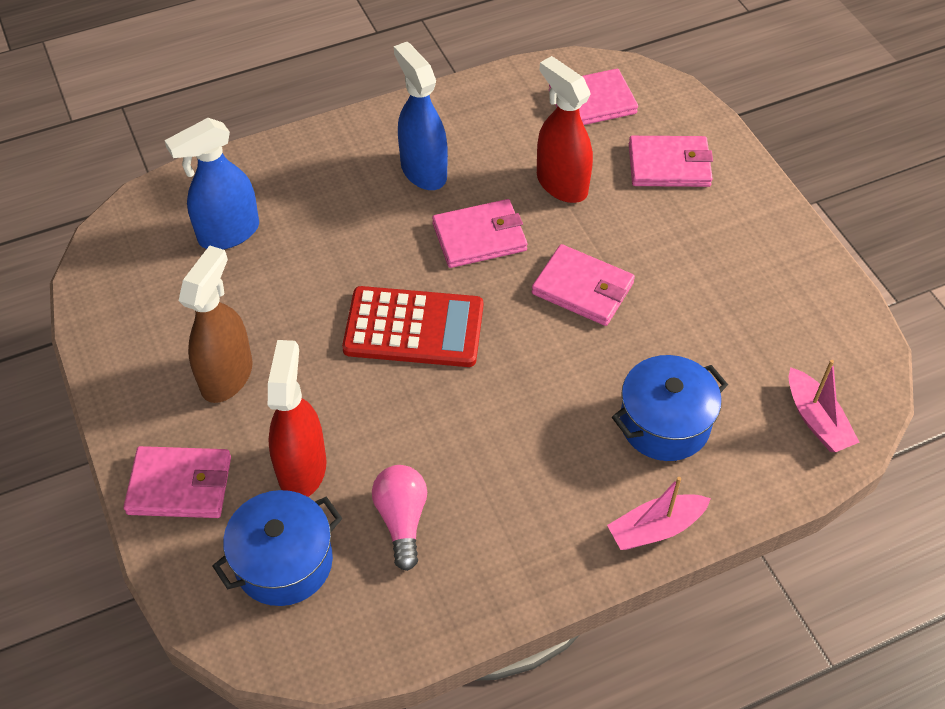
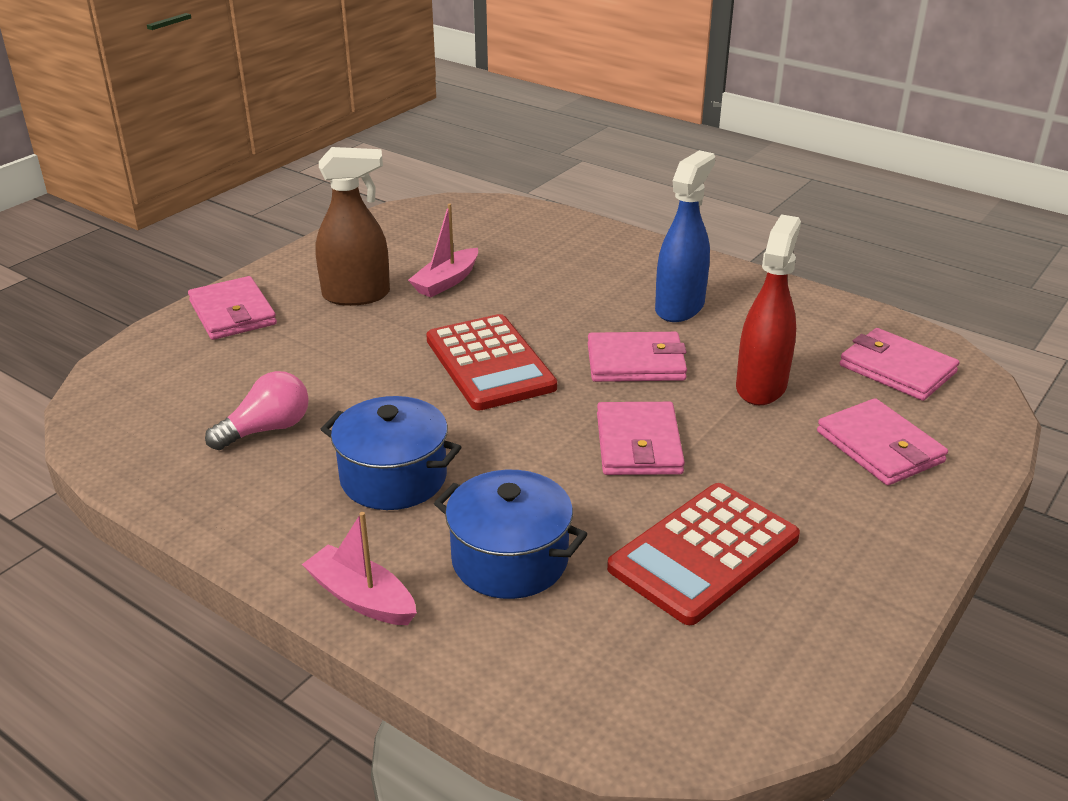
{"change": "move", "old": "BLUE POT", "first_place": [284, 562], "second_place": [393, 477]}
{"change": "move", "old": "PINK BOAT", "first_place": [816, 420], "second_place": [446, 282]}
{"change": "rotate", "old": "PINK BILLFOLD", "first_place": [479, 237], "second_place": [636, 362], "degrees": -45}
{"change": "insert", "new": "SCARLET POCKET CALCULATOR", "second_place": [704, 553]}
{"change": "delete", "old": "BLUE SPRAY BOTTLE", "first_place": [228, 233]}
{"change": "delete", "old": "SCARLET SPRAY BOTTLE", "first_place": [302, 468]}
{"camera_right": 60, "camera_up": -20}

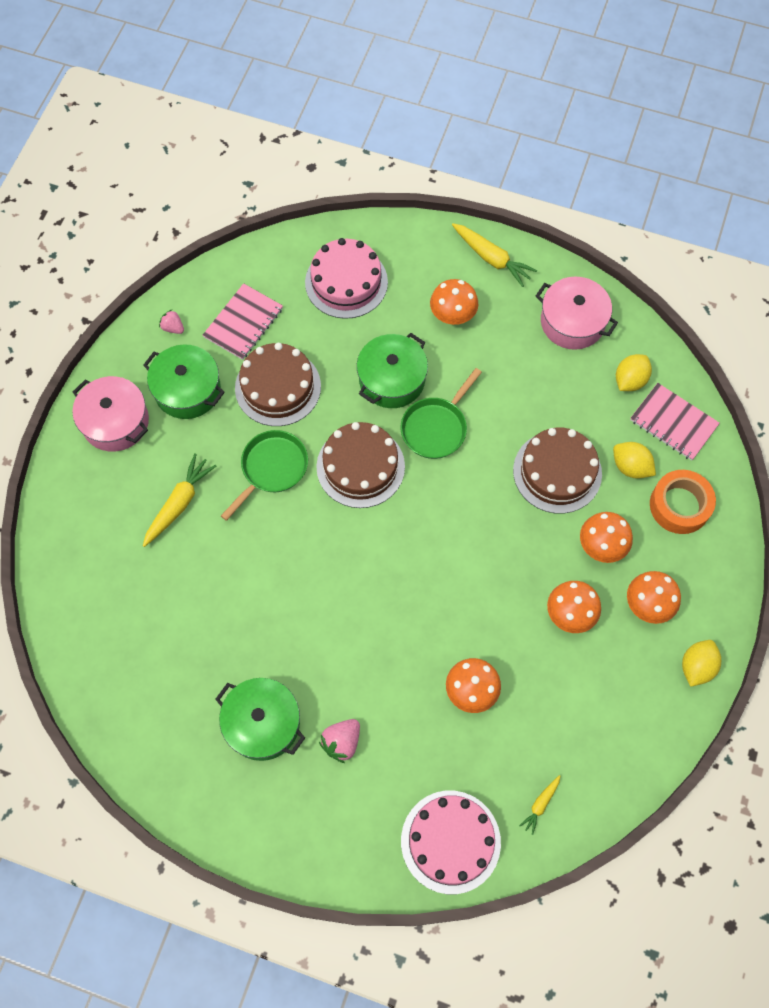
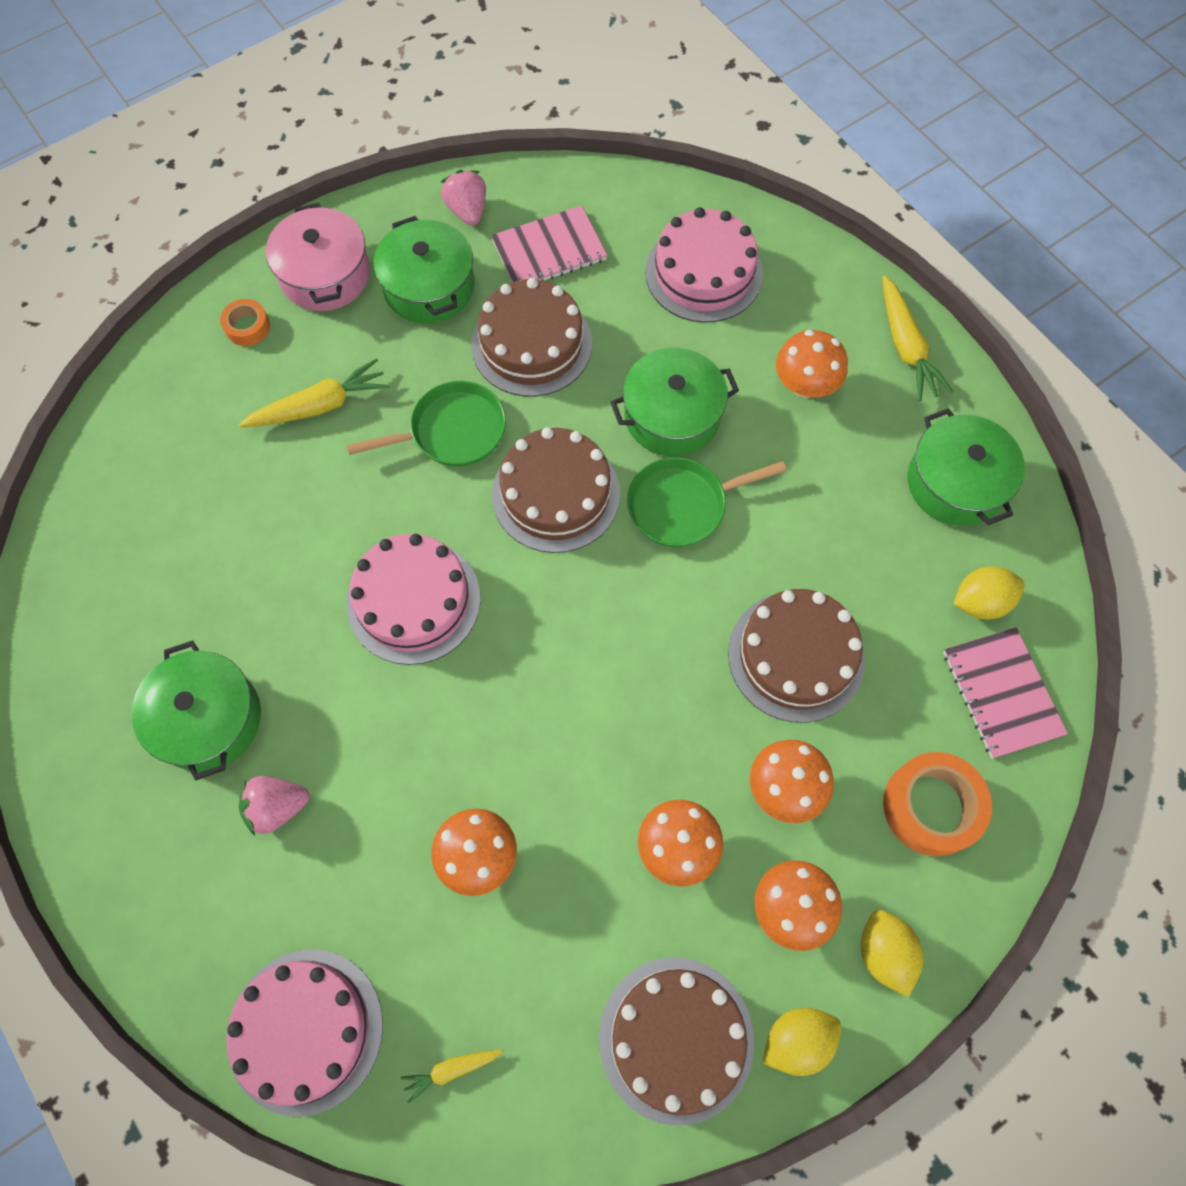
{"change": "insert", "new": "ORANGE-COLOURED TAPE", "second_place": [247, 327]}
{"change": "insert", "new": "PINK CAKE", "second_place": [413, 601]}
{"change": "resize", "old": "PINK STRAWBERRY", "first_place": [173, 328], "second_place": [467, 211], "factor": 1.51}
{"change": "insert", "new": "DARK BROWN CAKE", "second_place": [676, 1039]}
{"change": "move", "old": "BRIGHT YELLOW CITRUS FRUIT", "first_place": [630, 467], "second_place": [884, 953]}
{"change": "recolor", "old": "PINK POT", "new": "LEAF-GREEN POT", "first_place": [572, 322], "second_place": [955, 483]}
{"camera_right": 35, "camera_up": 0}

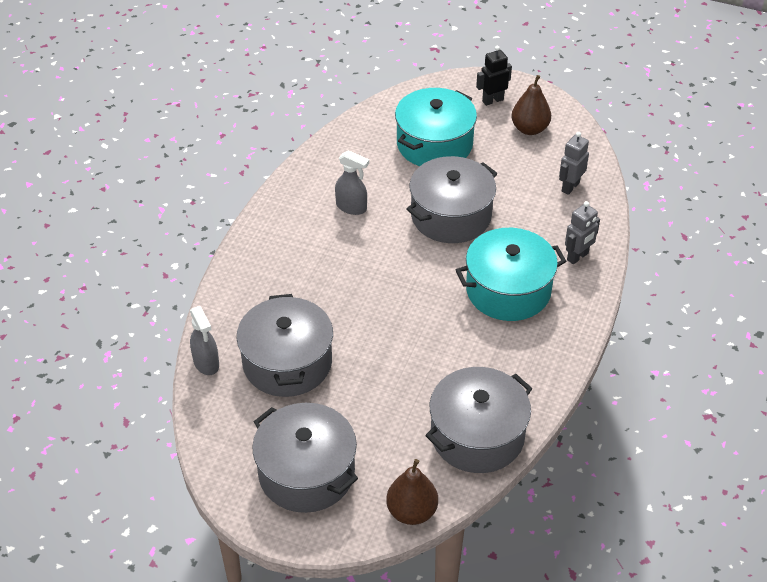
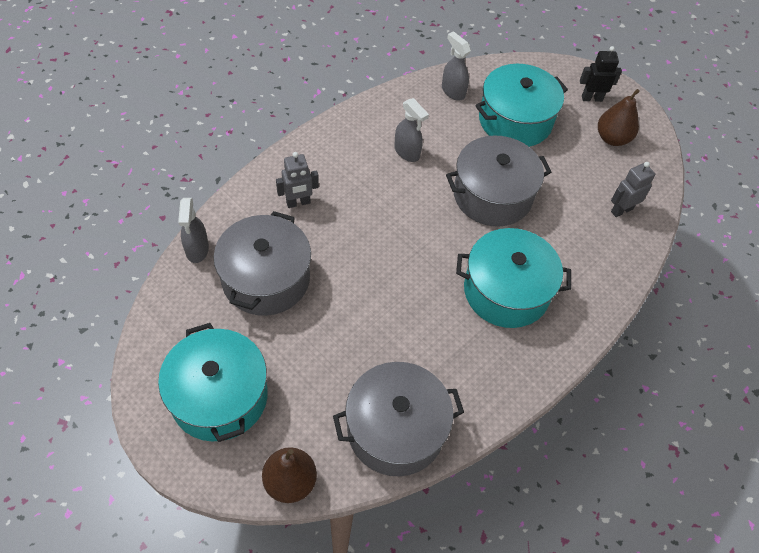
{"change": "recolor", "old": "ASH-GREY POT", "new": "TEAL POT", "first_place": [306, 473], "second_place": [219, 396]}
{"change": "move", "old": "ASH-GREY TOY ROBOT", "first_place": [578, 257], "second_place": [298, 203]}
{"change": "insert", "new": "ASH-GREY SPRAY BOTTLE", "second_place": [453, 91]}
{"camera_right": 20, "camera_up": 10}

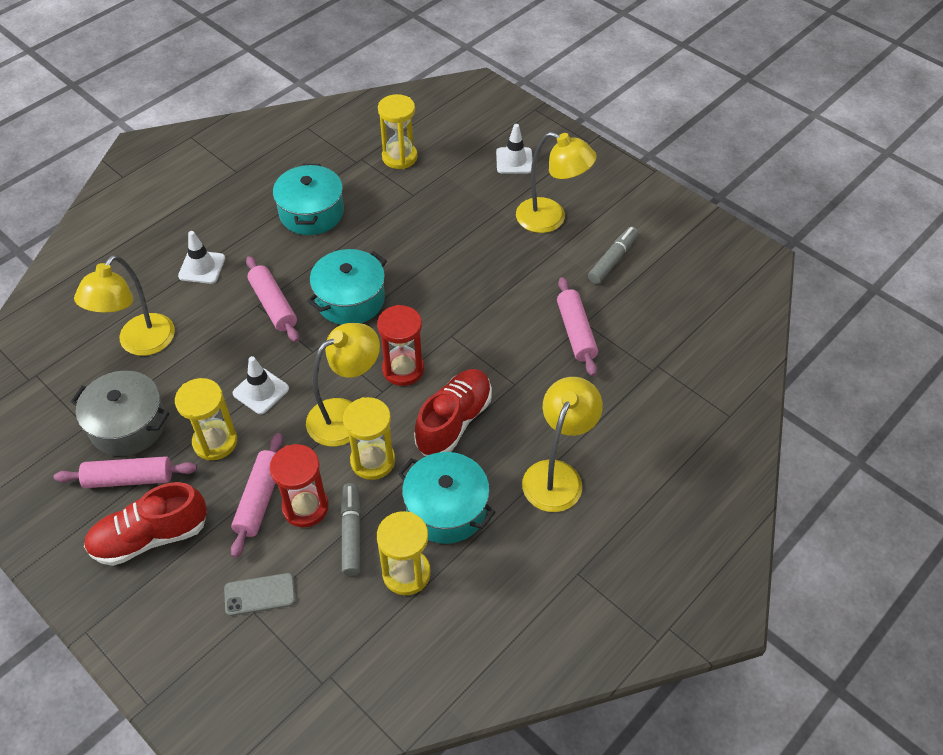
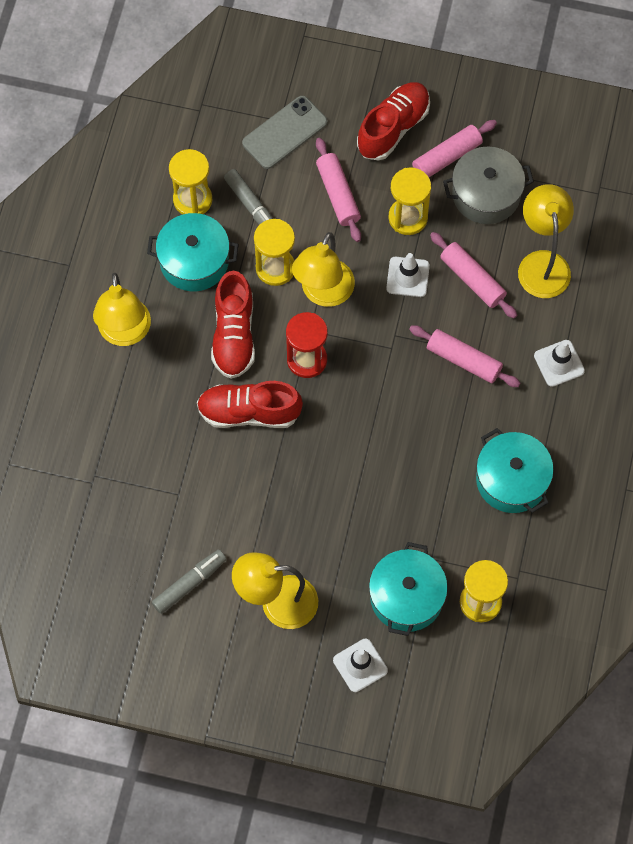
{"change": "rotate", "old": "ASH-GREY MARKER", "first_place": [612, 260], "second_place": [189, 583], "degrees": -135}
{"change": "insert", "new": "SCARLET SHOE", "second_place": [249, 412]}
{"change": "resize", "old": "ASH-GREY PHONE", "first_place": [260, 594], "second_place": [284, 132], "factor": 1.53}
{"change": "move", "old": "TEAL POT", "first_place": [350, 299], "second_place": [406, 597]}
{"change": "move", "old": "PINK ROLLING PIN", "first_place": [575, 332], "second_place": [472, 279]}
{"change": "delete", "old": "SCARLET SAND TIMER", "first_place": [305, 507]}
{"camera_right": 150, "camera_up": 15}

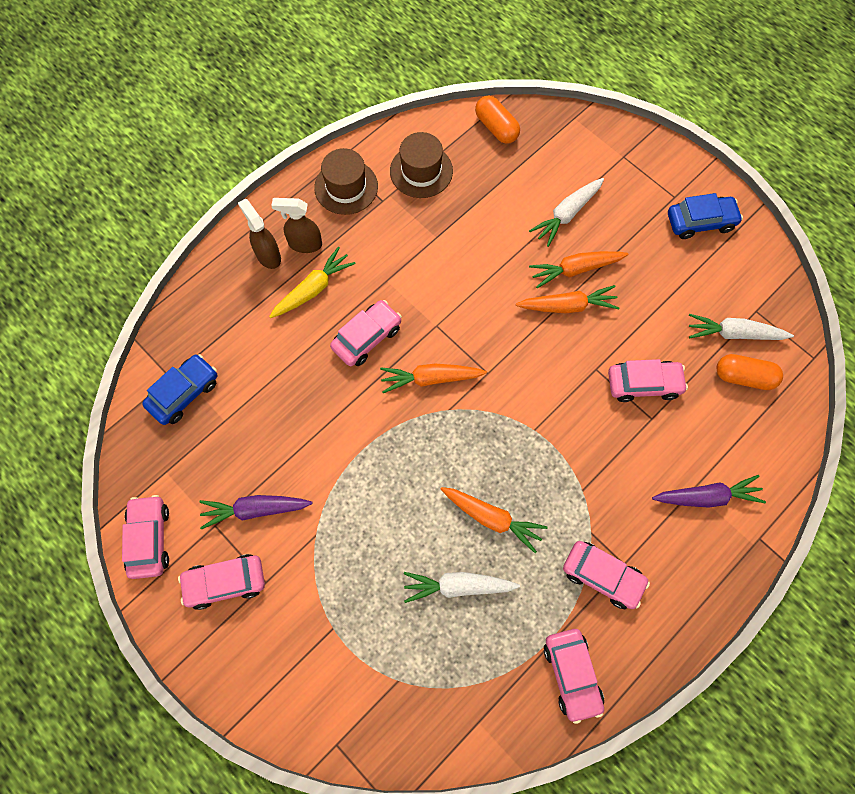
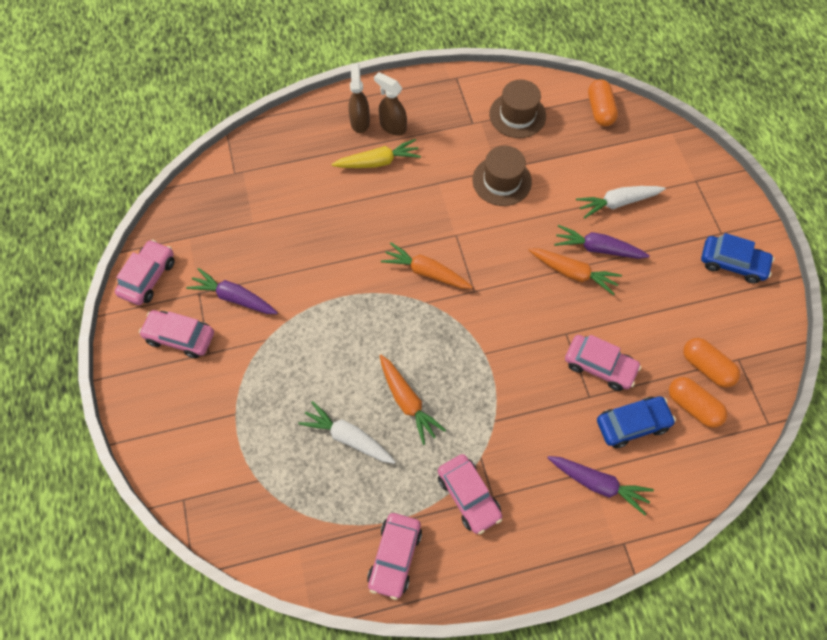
{"change": "move", "old": "DARK BROWN TOP HAT", "first_place": [346, 187], "second_place": [502, 181]}
{"change": "recolor", "old": "ORANGE-COLOURED ROOT VEGETABLE", "new": "PURPLE ROOT VEGETABLE", "first_place": [575, 269], "second_place": [598, 248]}
{"change": "move", "old": "BLUE TOY CAR", "first_place": [184, 393], "second_place": [632, 424]}
{"change": "replace", "old": "PURE WHITE ROOT VEGETABLE", "new": "ORANGE-COLOURED PILL", "first_place": [734, 333], "second_place": [706, 367]}
{"change": "delete", "old": "PINK TOY CAR", "first_place": [367, 337]}
{"camera_right": 30, "camera_up": -5}

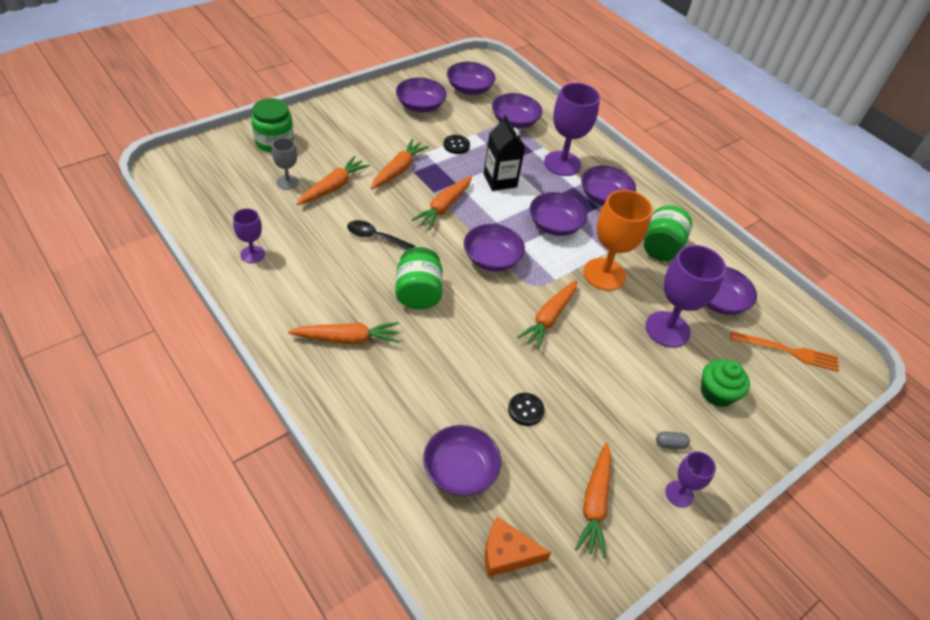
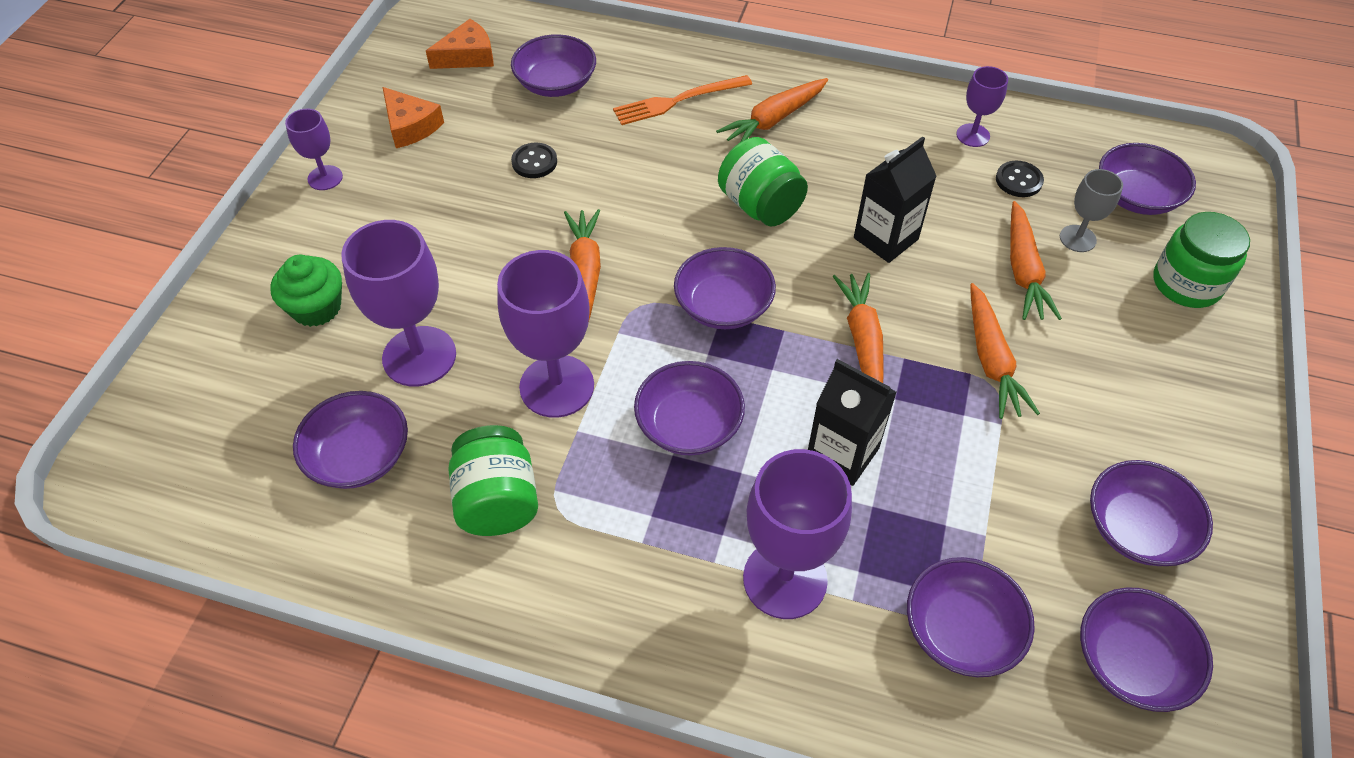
{"change": "replace", "old": "ORANGE-COLOURED ROOT VEGETABLE", "new": "ORANGE-COLOURED CHEESE WEDGE", "first_place": [594, 503], "second_place": [410, 126]}
{"change": "recolor", "old": "ORANGE-COLOURED GOBLET", "new": "PURPLE GOBLET", "first_place": [604, 274], "second_place": [557, 386]}
{"change": "move", "old": "ORANGE-COLOURED FORK", "first_place": [788, 351], "second_place": [678, 100]}
{"change": "replace", "old": "BLACK TABLESPOON", "new": "BLACK MILK CARTON", "first_place": [375, 237], "second_place": [885, 239]}
{"change": "move", "old": "BLACK SEWING BUTTON", "first_place": [456, 145], "second_place": [1018, 180]}
{"change": "move", "old": "PURPLE BOWL", "first_place": [604, 197], "second_place": [1136, 197]}
{"change": "delete", "old": "ASH-GREY PILL", "first_place": [670, 444]}
{"camera_right": 150, "camera_up": 5}

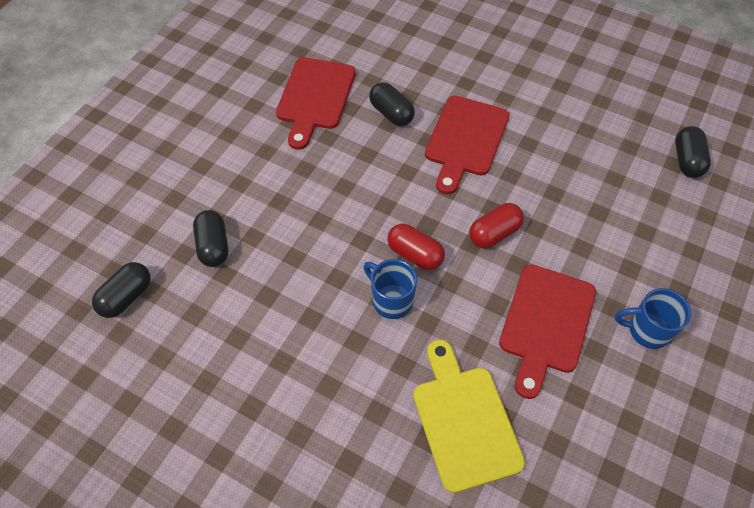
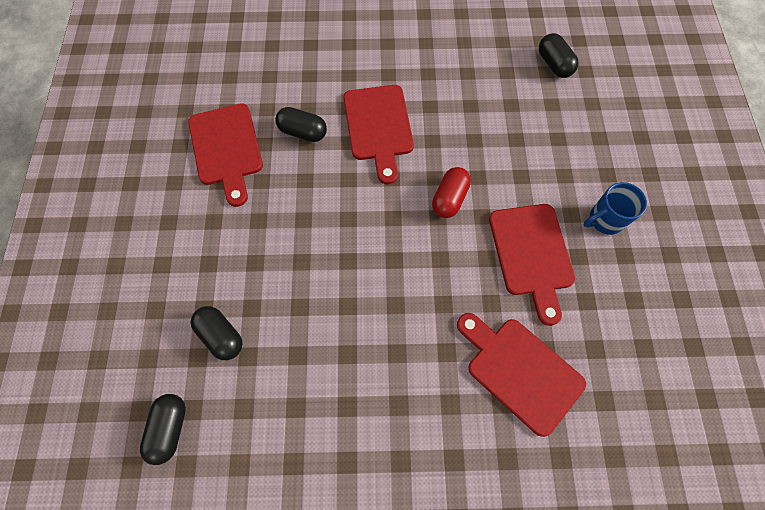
{"change": "recolor", "old": "BRIGHT YELLOW CHOPPING BOARD", "new": "SCARLET CHOPPING BOARD", "first_place": [464, 421], "second_place": [520, 371]}
{"change": "delete", "old": "BLUE MUG", "first_place": [391, 300]}
{"change": "delete", "old": "SCARLET PILL", "first_place": [415, 254]}
{"camera_right": -30, "camera_up": 10}

